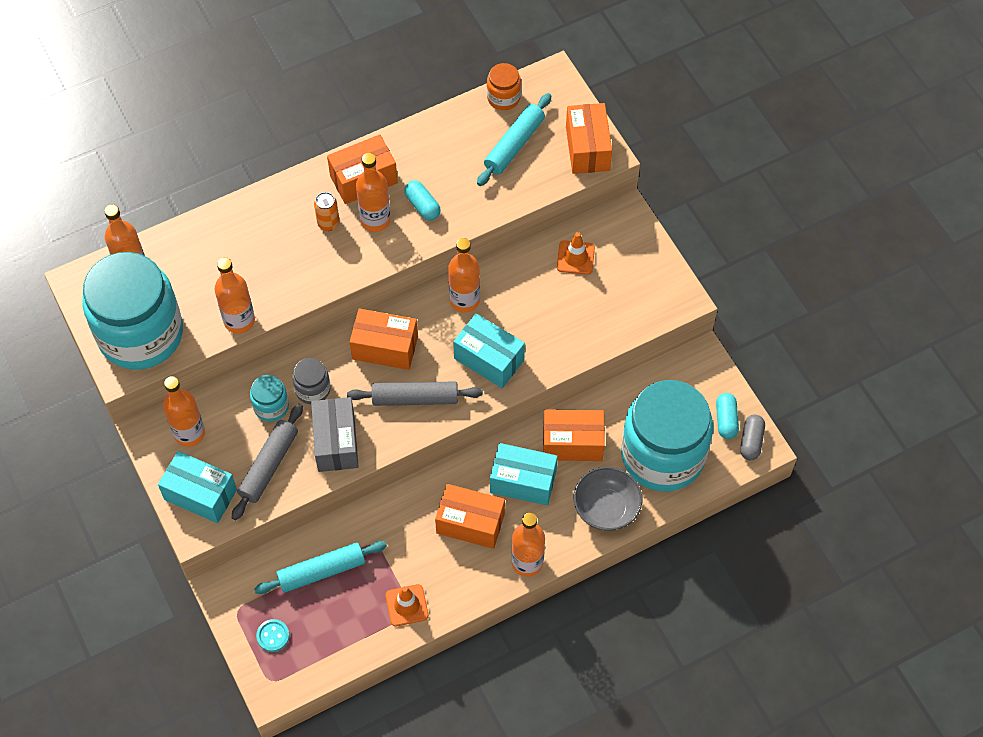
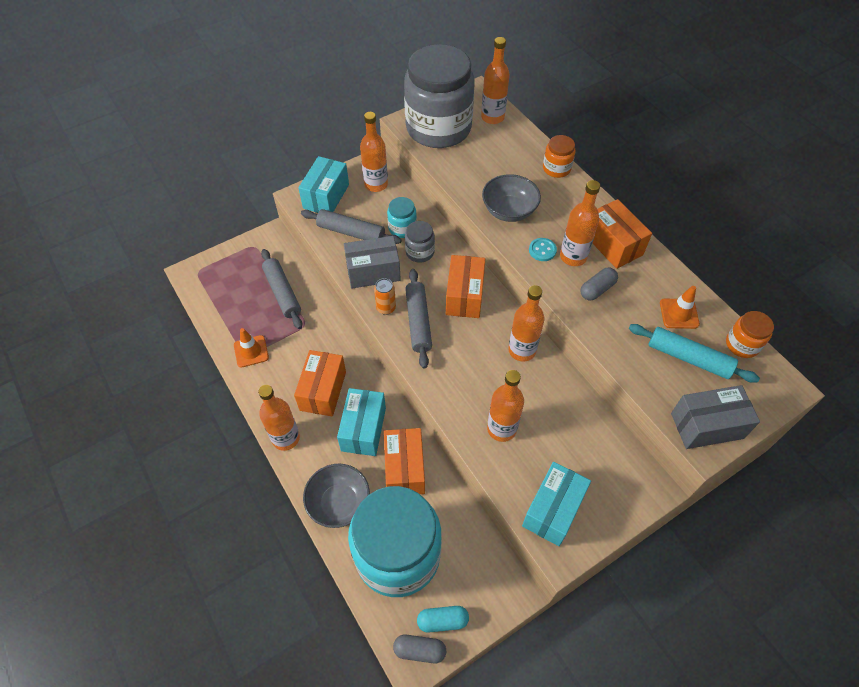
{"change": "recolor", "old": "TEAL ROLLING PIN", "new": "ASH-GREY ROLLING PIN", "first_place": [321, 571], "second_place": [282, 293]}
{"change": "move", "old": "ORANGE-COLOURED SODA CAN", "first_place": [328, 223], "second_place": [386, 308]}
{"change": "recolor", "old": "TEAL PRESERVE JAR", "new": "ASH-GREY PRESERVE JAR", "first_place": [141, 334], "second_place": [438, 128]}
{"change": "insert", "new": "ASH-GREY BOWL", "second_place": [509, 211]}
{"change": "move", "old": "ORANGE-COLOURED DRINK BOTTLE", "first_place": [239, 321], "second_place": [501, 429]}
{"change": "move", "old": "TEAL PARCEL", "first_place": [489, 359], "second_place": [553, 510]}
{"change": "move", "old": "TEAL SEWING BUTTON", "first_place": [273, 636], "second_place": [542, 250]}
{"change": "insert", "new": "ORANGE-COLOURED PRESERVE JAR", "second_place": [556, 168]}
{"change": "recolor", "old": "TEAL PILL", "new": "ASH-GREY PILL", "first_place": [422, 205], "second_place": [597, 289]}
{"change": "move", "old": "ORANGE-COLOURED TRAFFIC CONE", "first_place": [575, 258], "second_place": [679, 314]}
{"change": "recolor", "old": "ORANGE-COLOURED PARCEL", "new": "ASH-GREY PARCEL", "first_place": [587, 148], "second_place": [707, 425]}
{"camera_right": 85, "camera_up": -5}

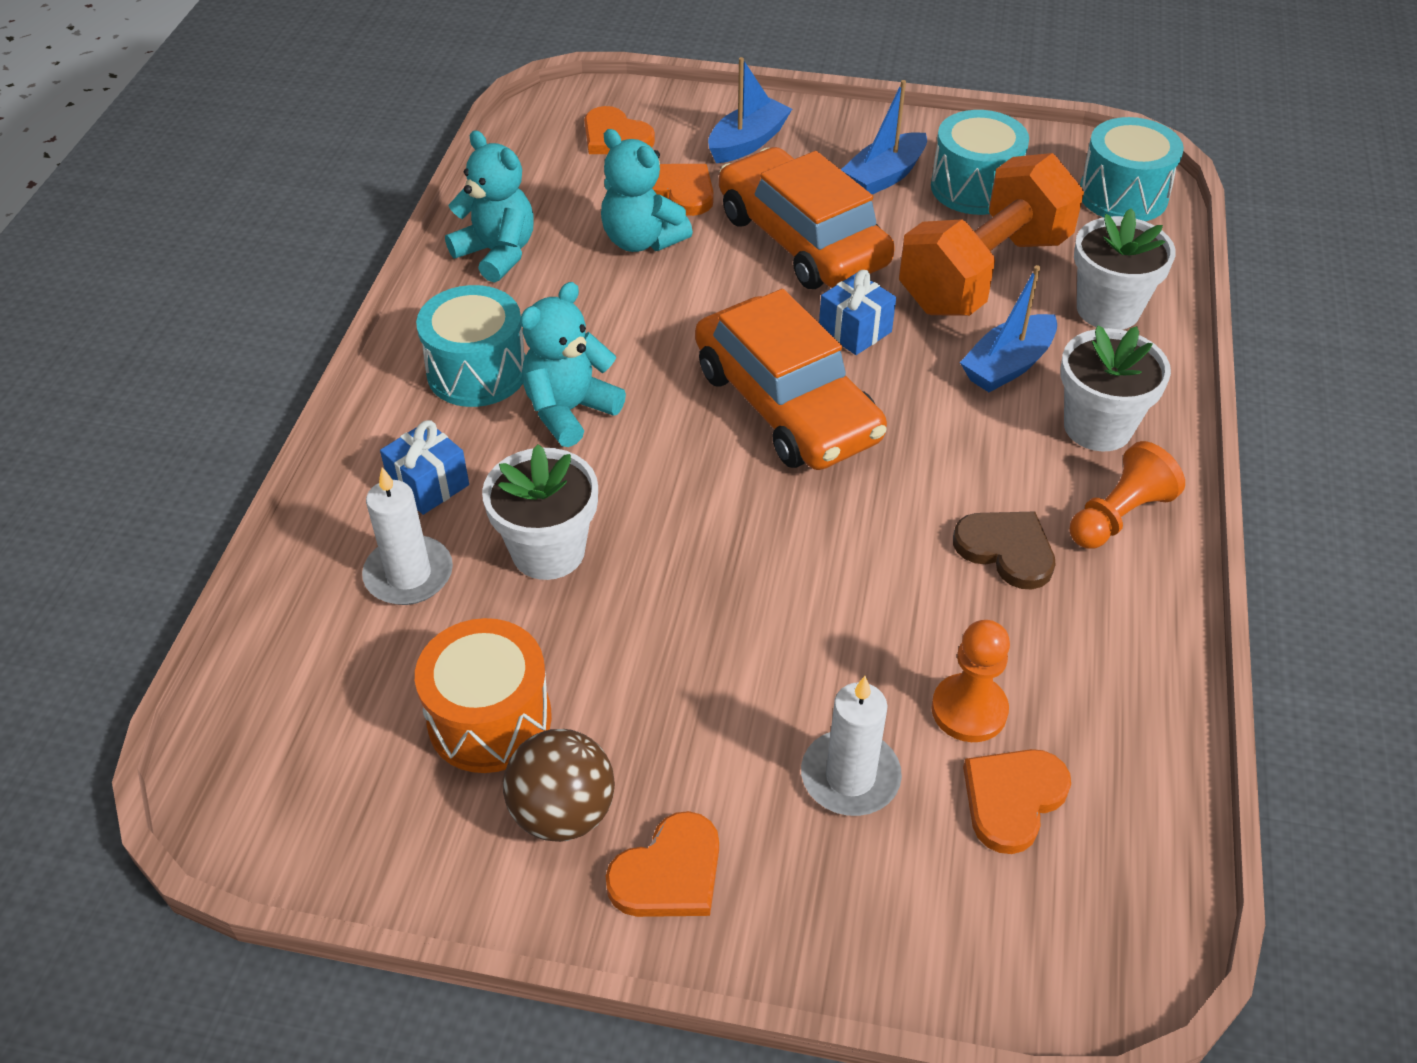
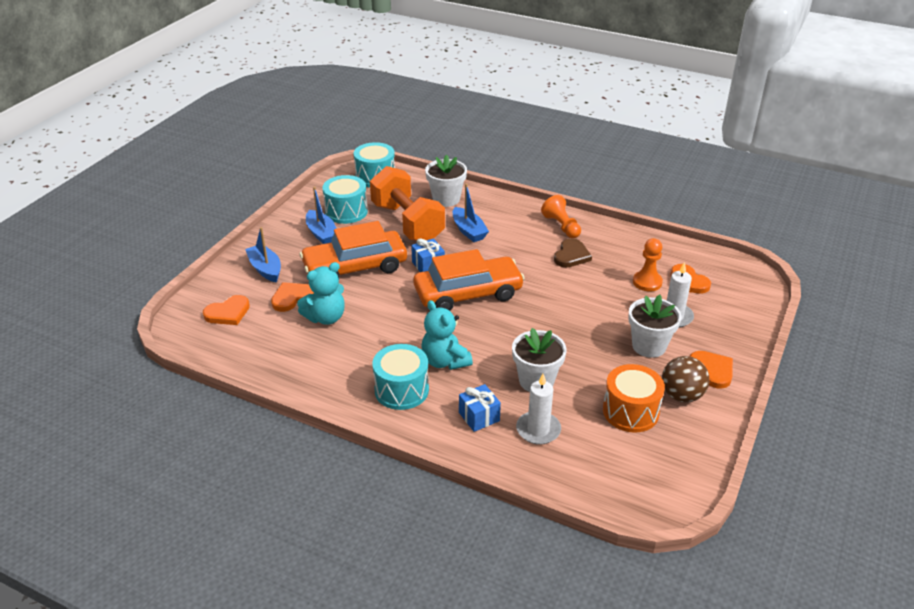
{"change": "rotate", "old": "DARK BROWN LOVE HEART", "first_place": [1006, 550], "second_place": [571, 255], "degrees": 150}
{"change": "move", "old": "PURE WHITE PLANT POT", "first_place": [1097, 427], "second_place": [649, 346]}
{"change": "delete", "old": "TEAL TEDDY BEAR", "first_place": [497, 253]}
{"camera_right": -75, "camera_up": -10}

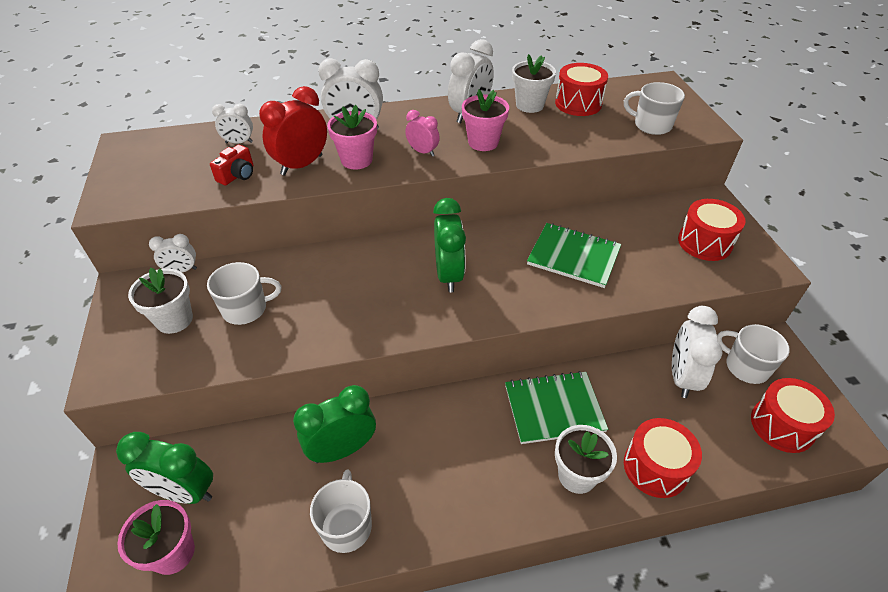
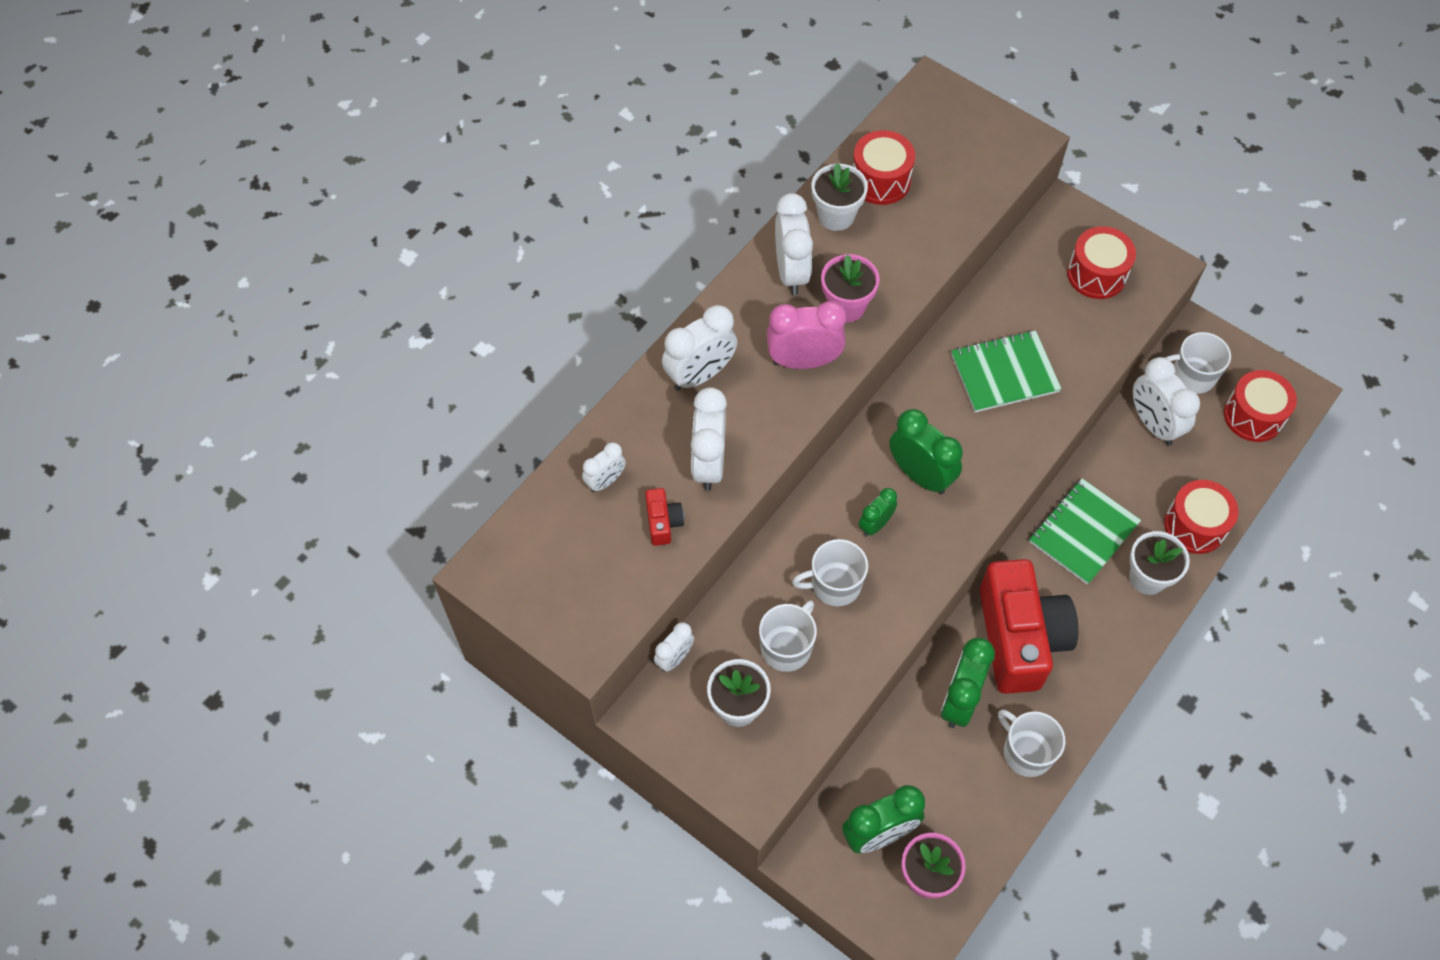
{"change": "recolor", "old": "SCARLET CLOCK", "new": "PURE WHITE CLOCK", "first_place": [302, 165], "second_place": [709, 463]}
{"change": "resize", "old": "PINK CLOCK", "first_place": [422, 152], "second_place": [803, 361], "factor": 1.75}
{"change": "move", "old": "PURE WHITE MUG", "first_place": [651, 125], "second_place": [834, 584]}
{"change": "insert", "new": "LEAF-GREEN CLOCK", "second_place": [875, 525]}
{"change": "insert", "new": "SCARLET COMPACT CAMERA", "second_place": [1020, 638]}
{"change": "delete", "old": "PINK PLANT POT", "first_place": [356, 160]}
{"camera_right": -40, "camera_up": 15}

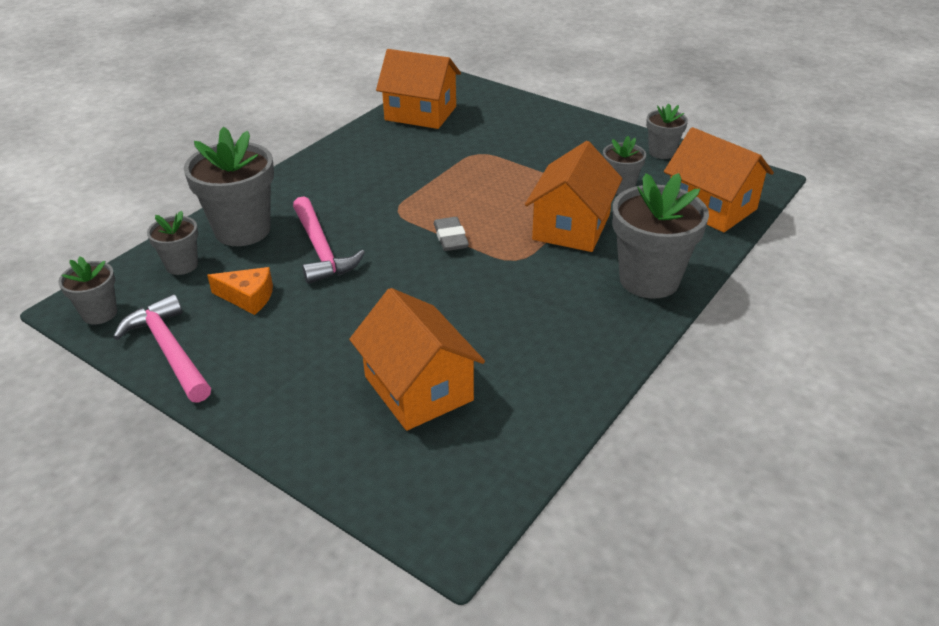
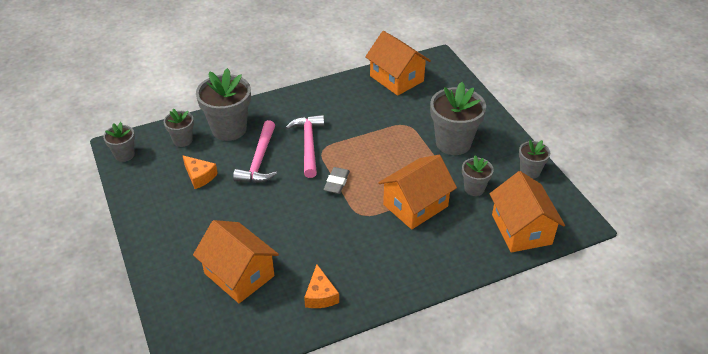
{"change": "rotate", "old": "ORANGE-COLOURED HOUSE", "first_place": [418, 388], "second_place": [239, 274], "degrees": -45}
{"change": "move", "old": "PINK HAMMER", "first_place": [169, 350], "second_place": [308, 144]}
{"change": "insert", "new": "ORANGE-COLOURED CHEESE WEDGE", "second_place": [320, 295]}
{"change": "move", "old": "ASH-GREY PLANT POT", "first_place": [649, 280], "second_place": [453, 143]}
{"camera_right": 30, "camera_up": 5}

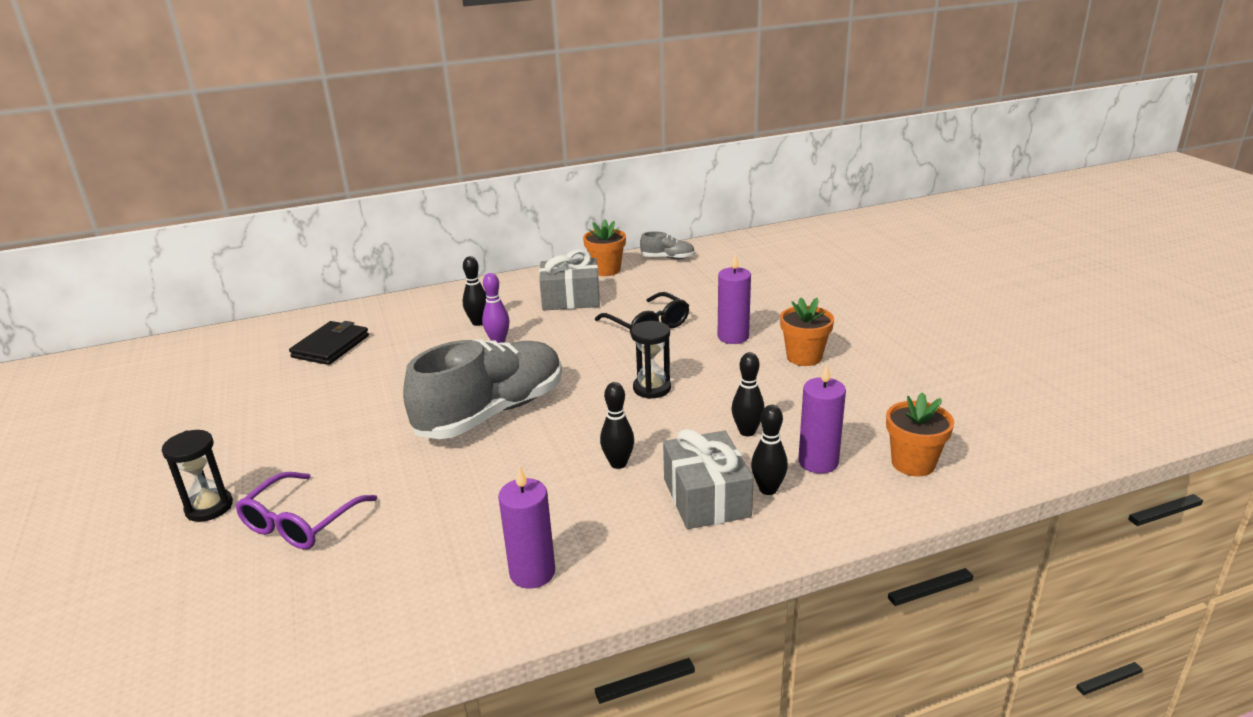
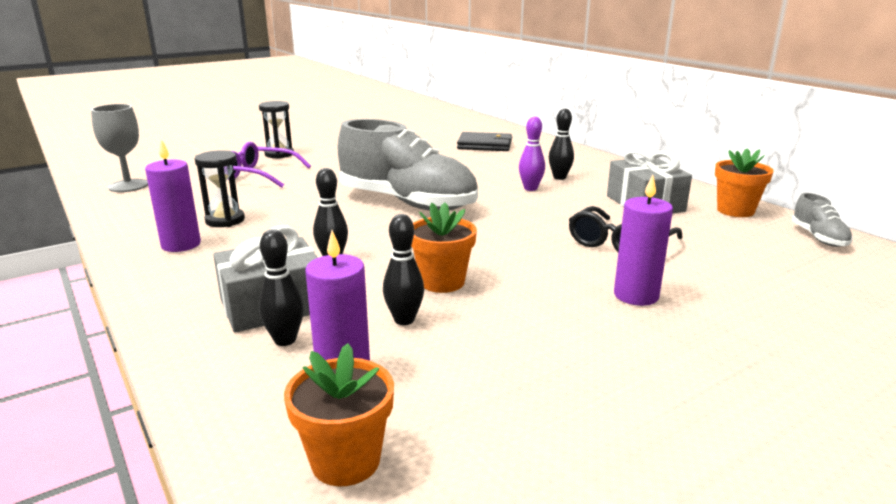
{"change": "insert", "new": "ASH-GREY GOBLET", "second_place": [128, 186]}
{"change": "move", "old": "BLACK SAND TIMER", "first_place": [652, 388], "second_place": [225, 220]}
{"change": "move", "old": "ORANGE-COLOURED PLANT POT", "first_place": [804, 357], "second_place": [442, 282]}
{"camera_right": 75, "camera_up": -5}

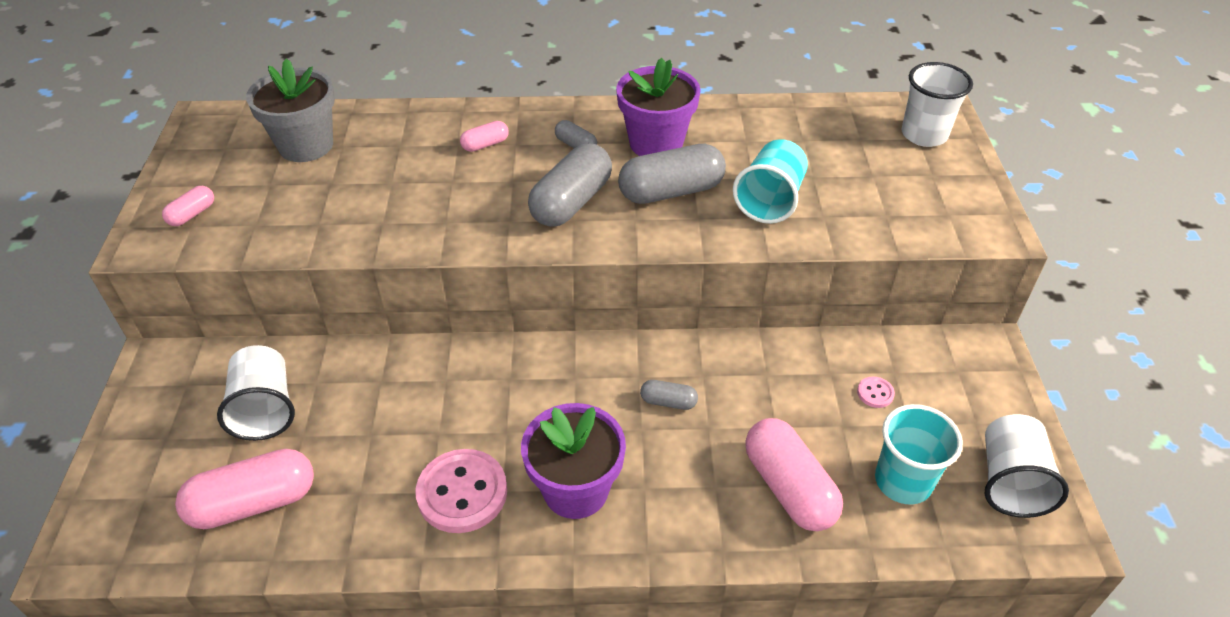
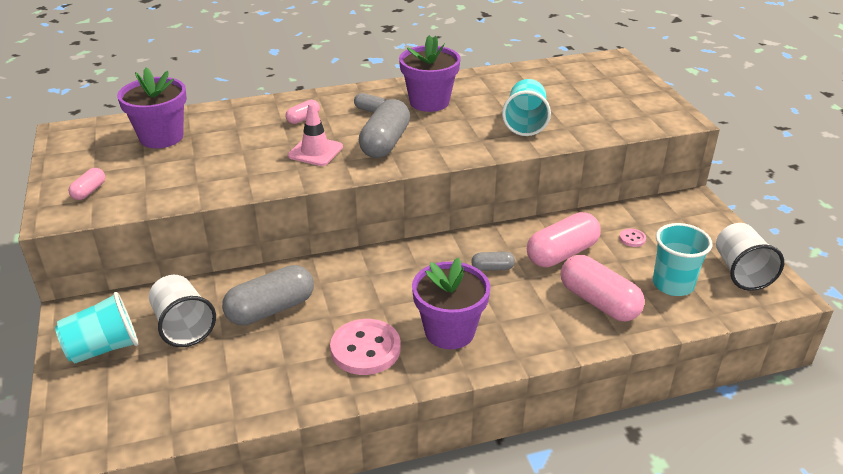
{"change": "insert", "new": "TEAL CUP", "second_place": [103, 348]}
{"change": "recolor", "old": "ASH-GREY PLANT POT", "new": "PURPLE PLANT POT", "first_place": [306, 145], "second_place": [161, 137]}
{"change": "move", "old": "ASH-GREY PILL", "first_place": [671, 191], "second_place": [271, 309]}
{"change": "insert", "new": "PINK TRAFFIC CONE", "second_place": [315, 151]}
{"change": "move", "old": "PINK PILL", "first_place": [253, 503], "second_place": [562, 254]}
{"change": "delete", "old": "PURE WHITE CUP", "first_place": [924, 135]}
{"camera_right": -15, "camera_up": -10}

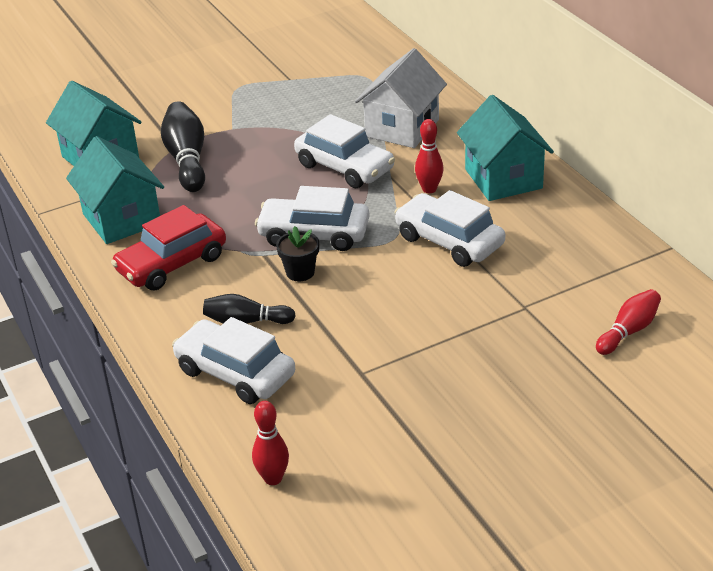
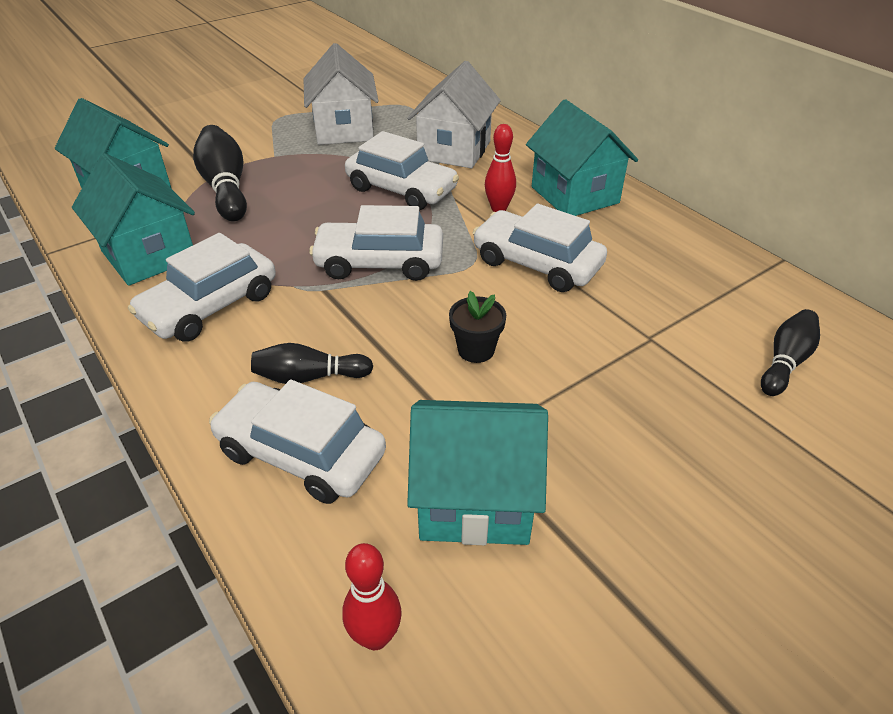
{"change": "recolor", "old": "SCARLET TOY CAR", "new": "PURE WHITE TOY CAR", "first_place": [172, 264], "second_place": [210, 306]}
{"change": "insert", "new": "PURE WHITE HOUSE", "second_place": [344, 130]}
{"change": "insert", "new": "TEAL HOUSE", "second_place": [474, 499]}
{"change": "move", "old": "BLACK PLANT POT", "first_place": [300, 272], "second_place": [476, 350]}
{"change": "recolor", "old": "SCARLET SKITTLE", "new": "BLACK SKITTLE", "first_place": [628, 331], "second_place": [785, 362]}
{"camera_right": -10, "camera_up": 5}

